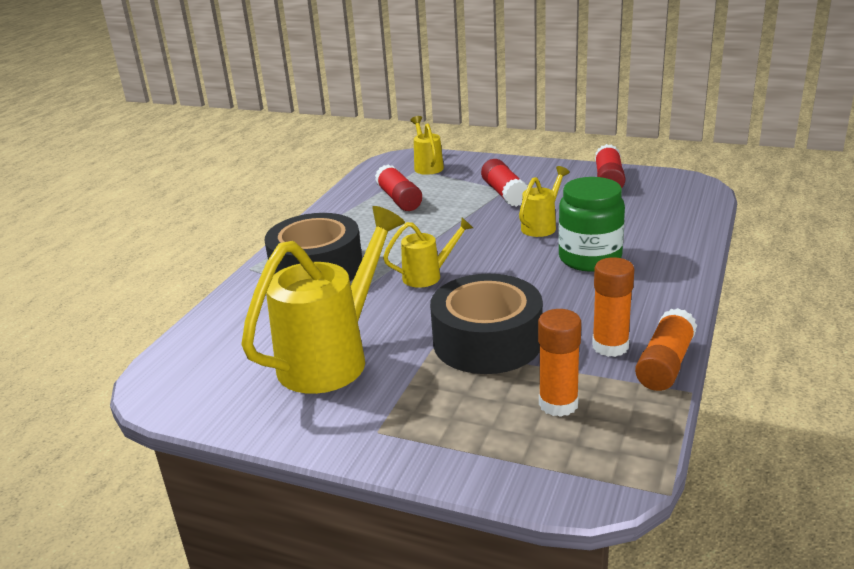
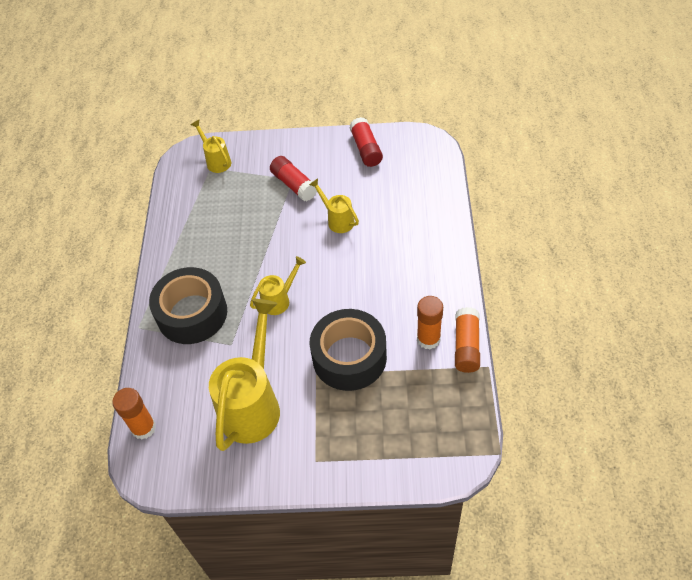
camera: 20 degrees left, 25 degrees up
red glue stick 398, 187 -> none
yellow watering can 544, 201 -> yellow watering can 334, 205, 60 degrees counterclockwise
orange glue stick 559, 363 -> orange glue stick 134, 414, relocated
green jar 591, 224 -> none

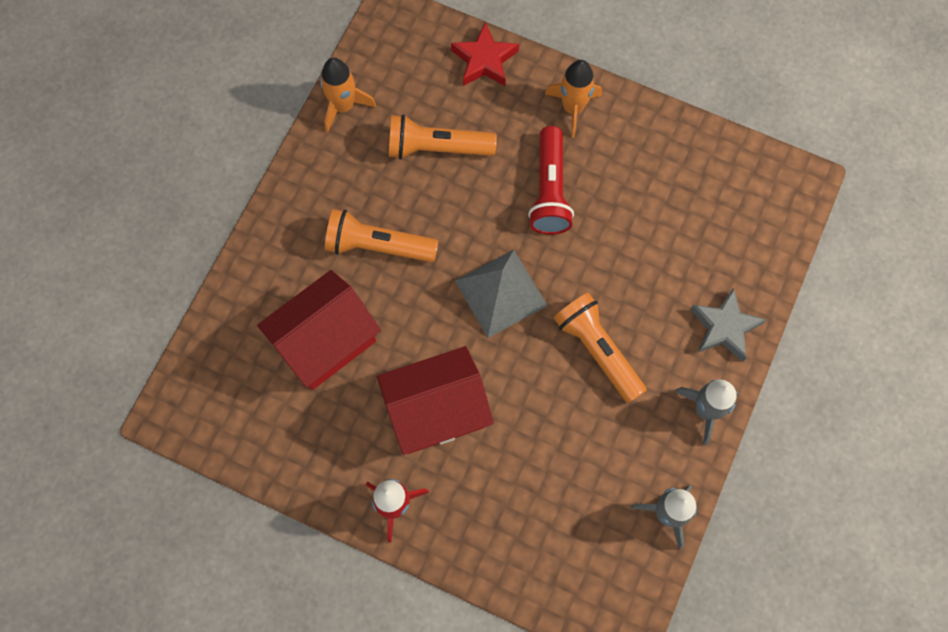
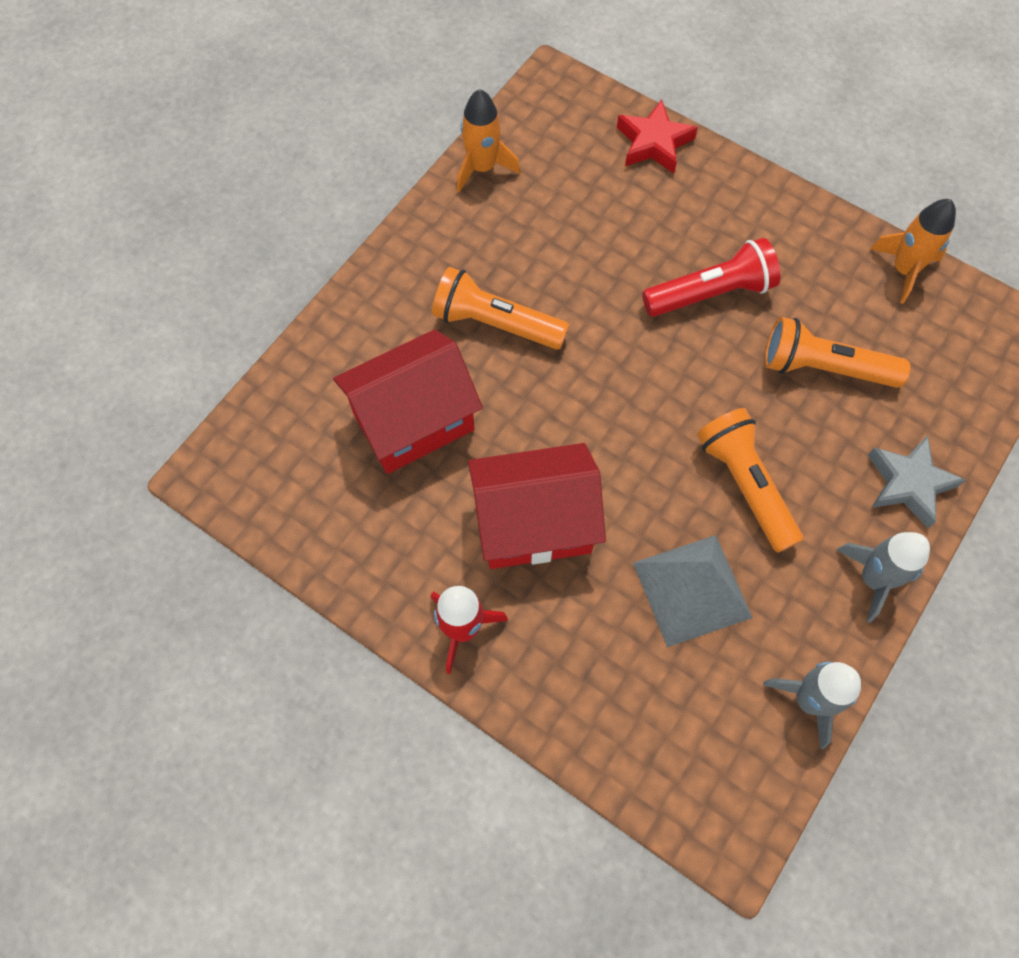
camera: 10 degrees right, 5 degrees down
orange flashlight 443, 137 -> orange flashlight 837, 352, relocated
grey pyramid 501, 294 -> grey pyramid 693, 591, relocated
red flashlight 551, 180 -> red flashlight 711, 277, 120 degrees counterclockwise
orange rocket 573, 99 -> orange rocket 913, 251, relocated

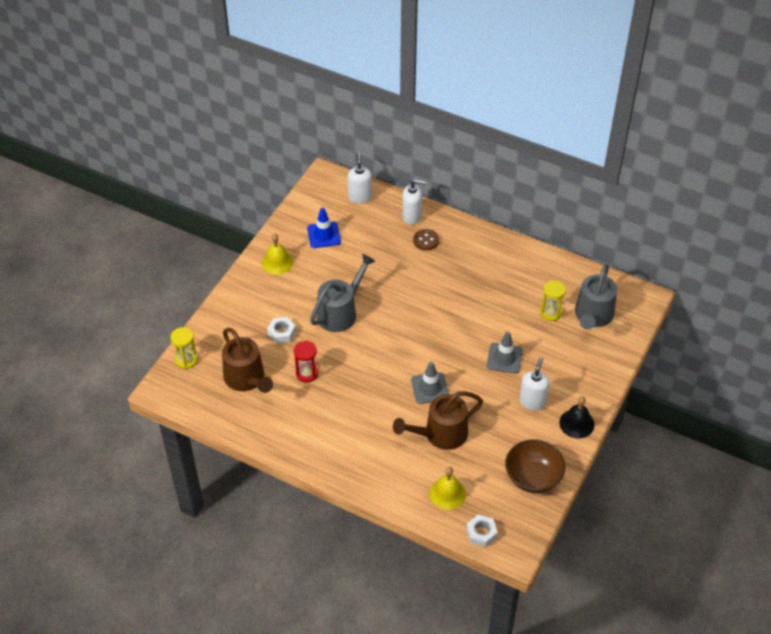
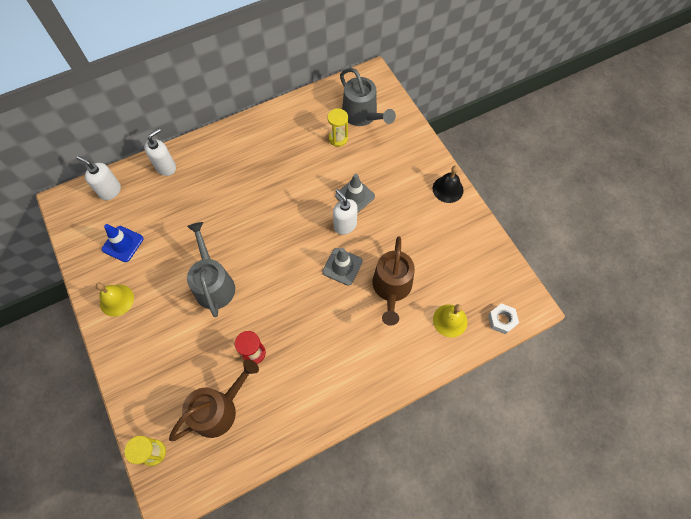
camera: 55 degrees left, 15 degrees up
brown watering can 247, 360 -> brown watering can 214, 400, 45 degrees counterclockwise
white nut 281, 330 -> none
brown button 426, 240 -> none
brown bowl 535, 466 -> none
white soap dispenser 534, 384 -> white soap dispenser 345, 212, relocated

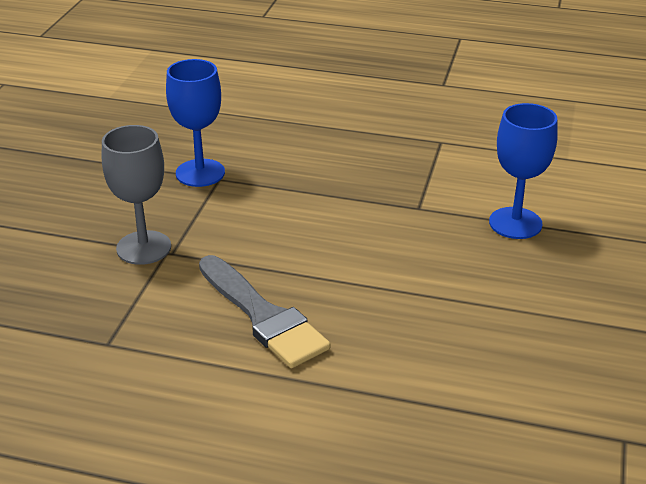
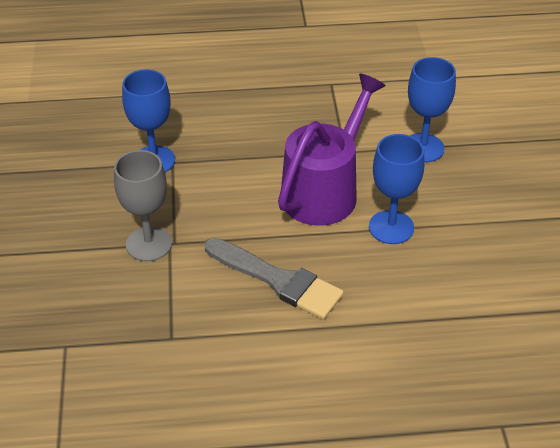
camera: 20 degrees left, 10 degrees up
none -> purple watering can 332, 149
none -> blue goblet 397, 189

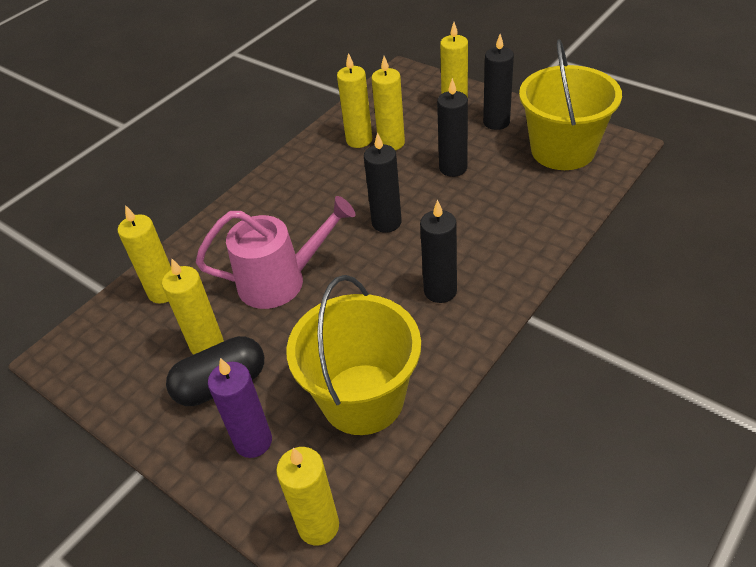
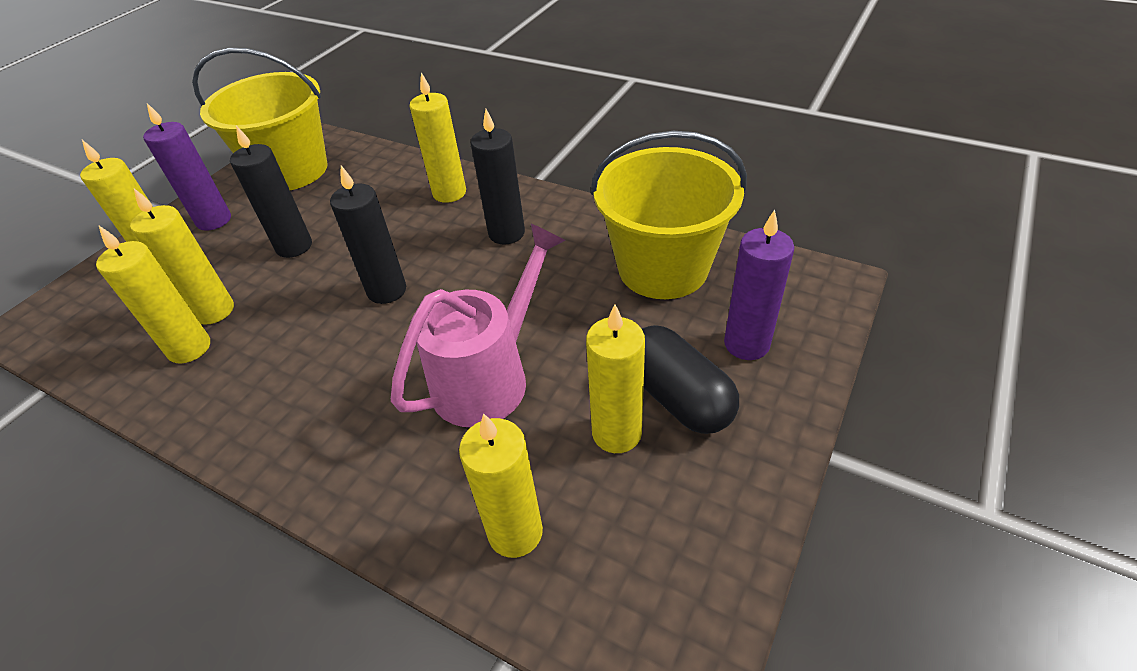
camera: 100 degrees left, 0 degrees up
pink watering can 275, 252 -> pink watering can 478, 325, 60 degrees clockwise
yellow candle 307, 496 -> yellow candle 438, 137, relocated
black candle 498, 82 -> purple candle 187, 167

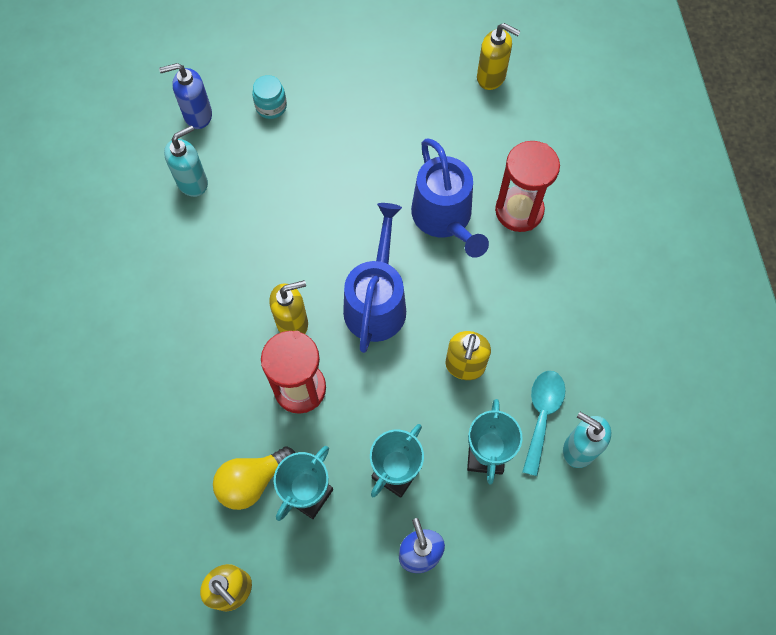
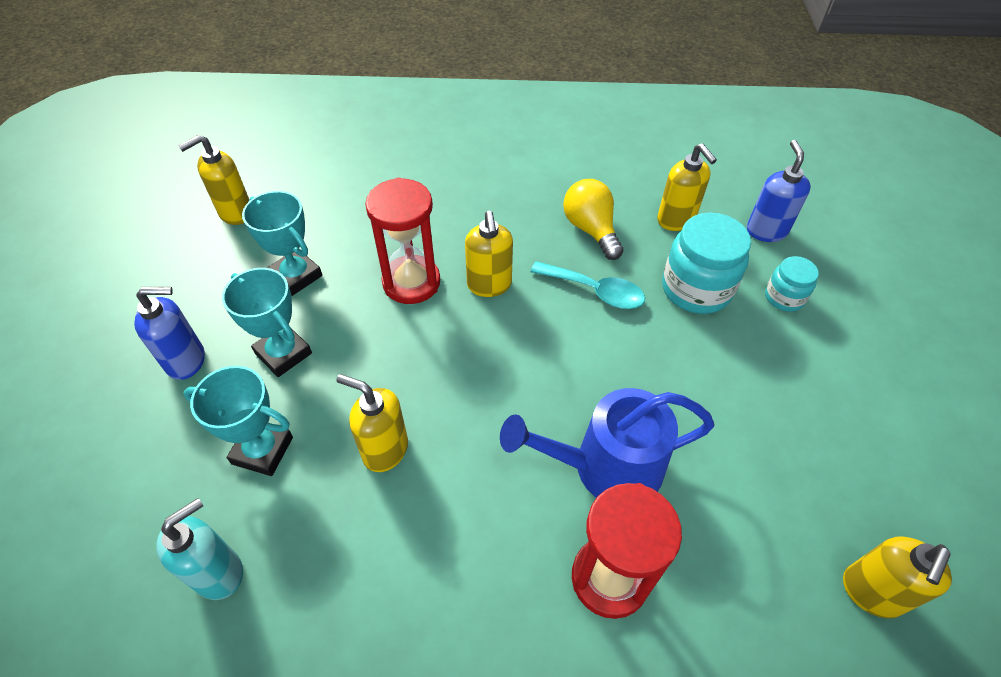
camera: 100 degrees right, 15 degrees down
turquoise soap dispenser 186, 161 -> yellow soap dispenser 687, 187
yellow light bulb 254, 478 -> yellow light bulb 593, 219, relocated
blue watering can 374, 278 -> none
turquoise spoon 543, 423 -> turquoise spoon 587, 285, relocated
none -> turquoise jar 706, 263

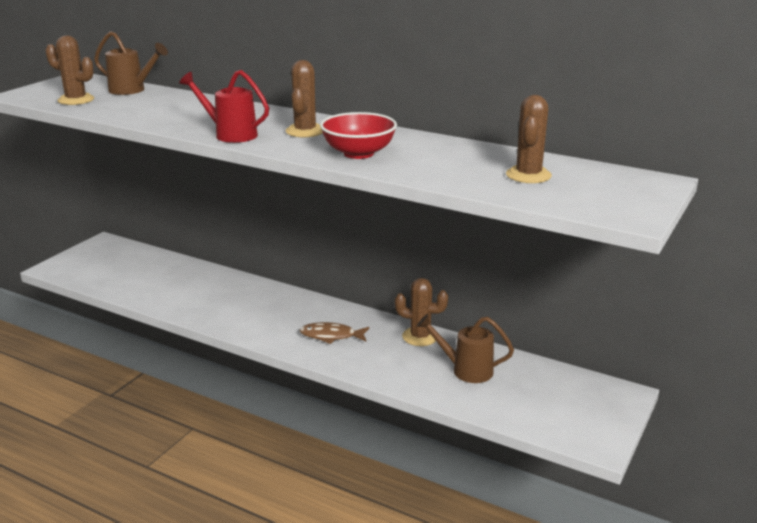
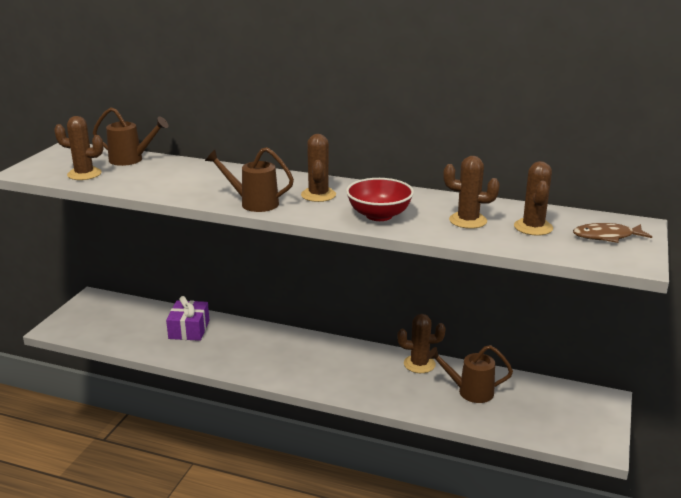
camera: 10 degrees left, 0 degrees up
red watering can 224, 106 -> brown watering can 249, 179
brown fish 334, 333 -> brown fish 612, 233, relocated
none -> purple gift 188, 318
none -> brown cactus 471, 192

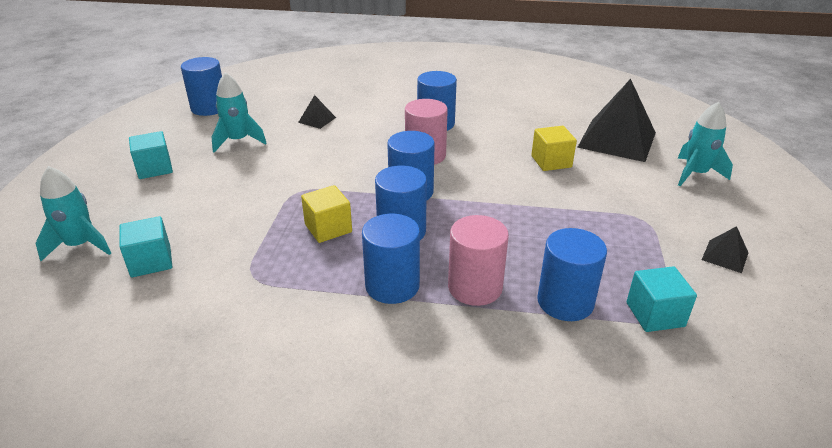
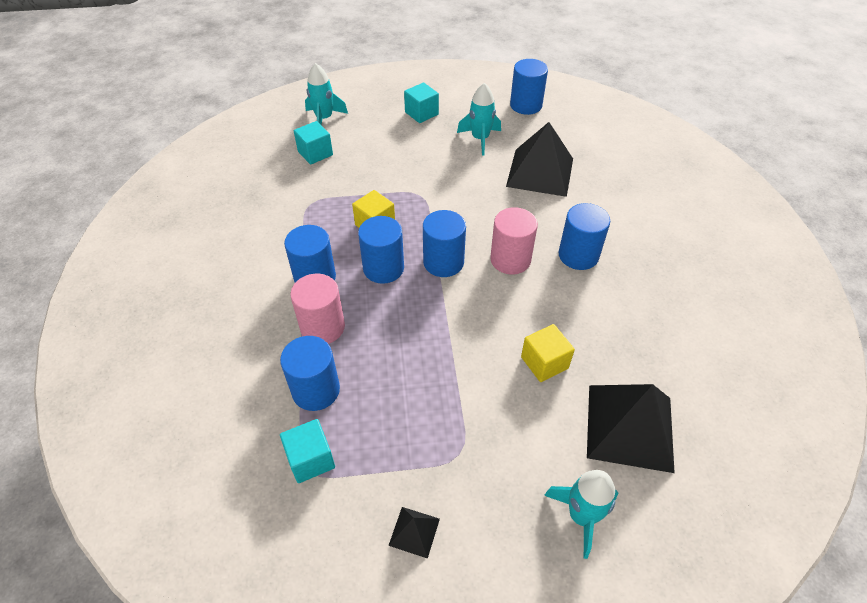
camera: 75 degrees right, 15 degrees up
black pyramid 317, 112 -> black pyramid 539, 159, x2.27

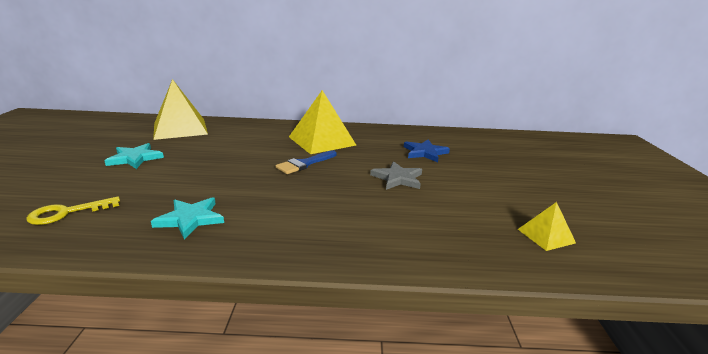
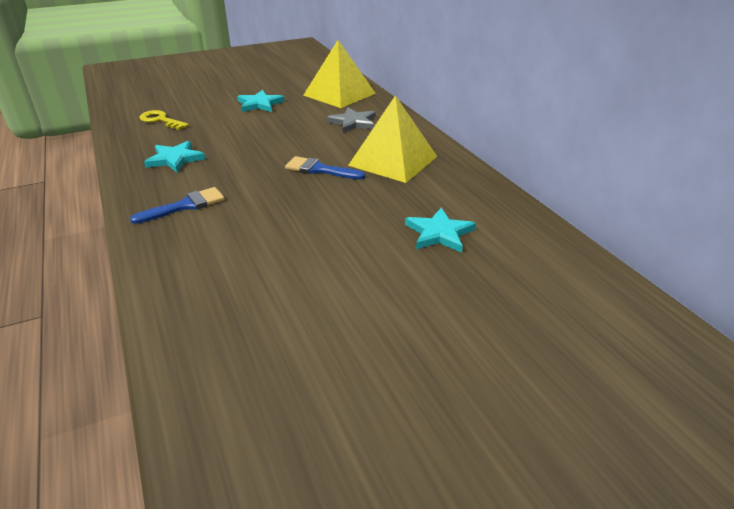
camera: 65 degrees right, 10 degrees up
grey star 396, 175 -> grey star 351, 120, relocated
blue star 427, 150 -> turquoise star 440, 230
yellow pyramid 547, 226 -> none
none -> blue brush 177, 205

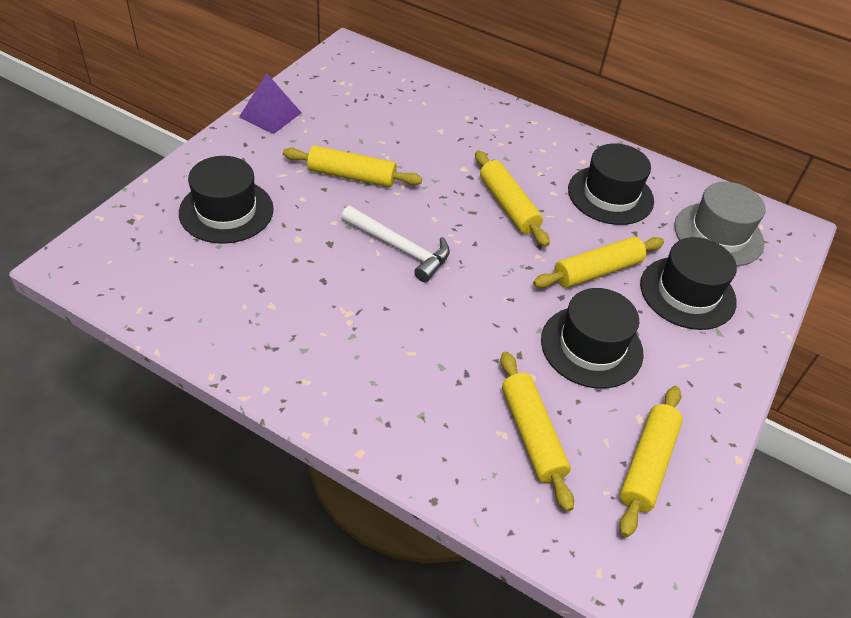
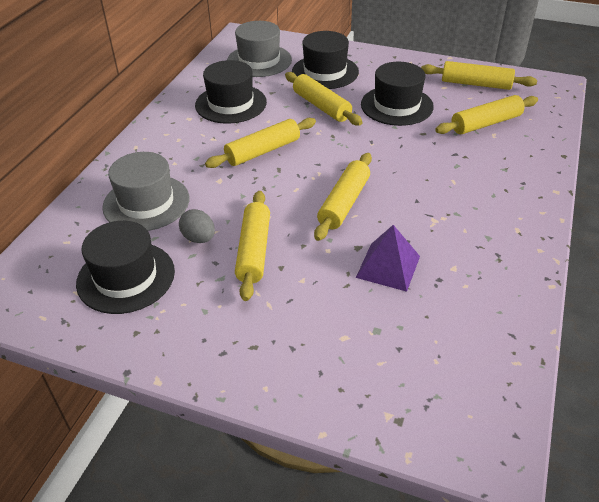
camera: 95 degrees left, 5 degrees down
black hat 226, 200 -> black hat 125, 267, relocated
purple pyramid 270, 103 -> purple pyramid 388, 258, relocated
white hammer 395, 244 -> yellow rolling pin 343, 197
none -> grey hat 145, 191
none -> grey egg 197, 226

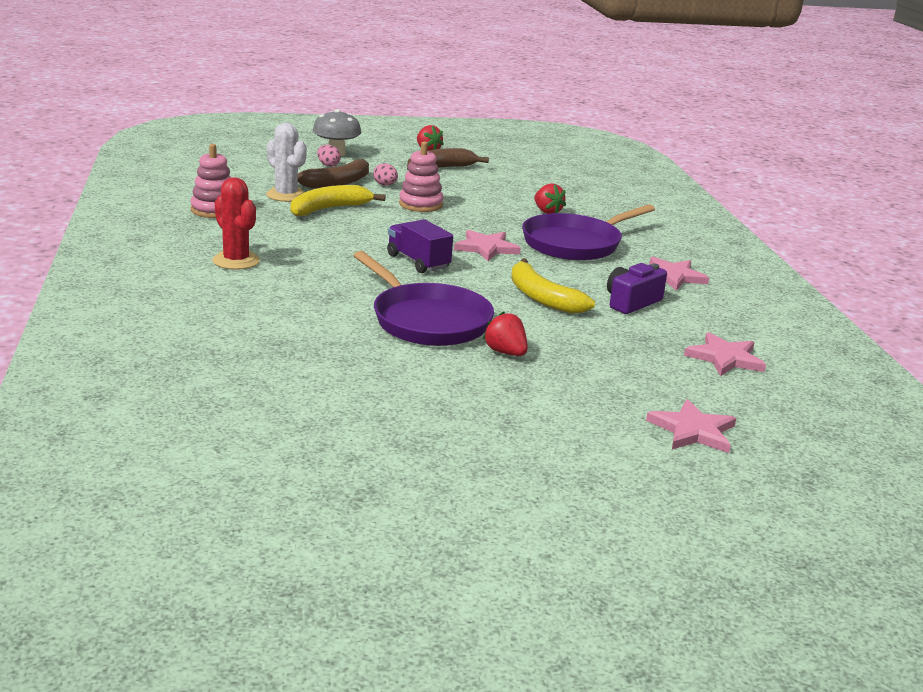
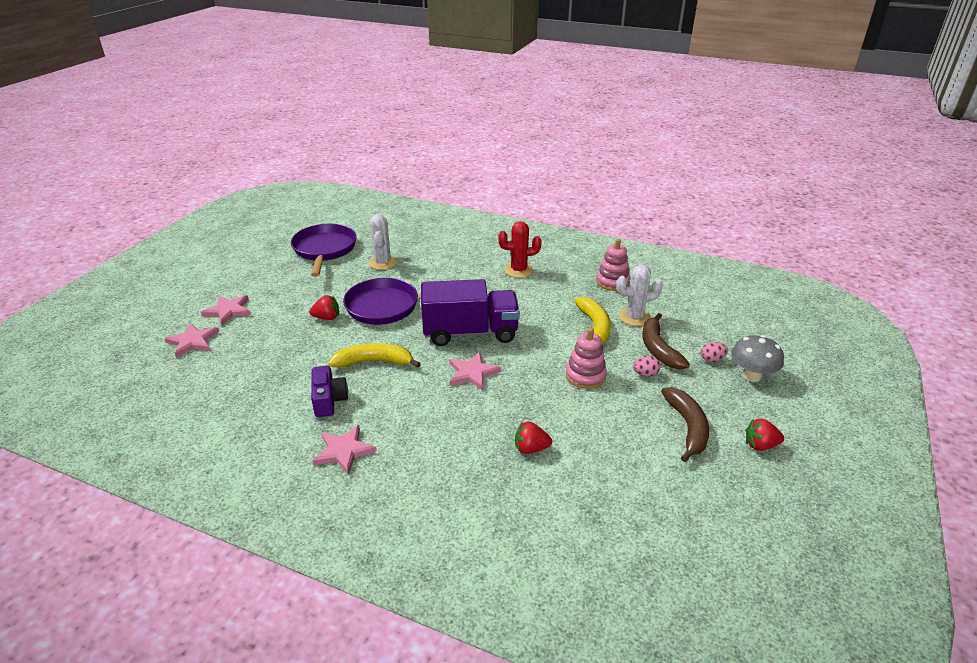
camera: 125 degrees right, 10 degrees up
purple truck 420, 246 -> purple truck 470, 312, x1.77
purple pan 588, 232 -> purple pan 324, 250, relocated
pink star 725, 354 -> pink star 226, 310, relocated
none -> white cactus 383, 242

